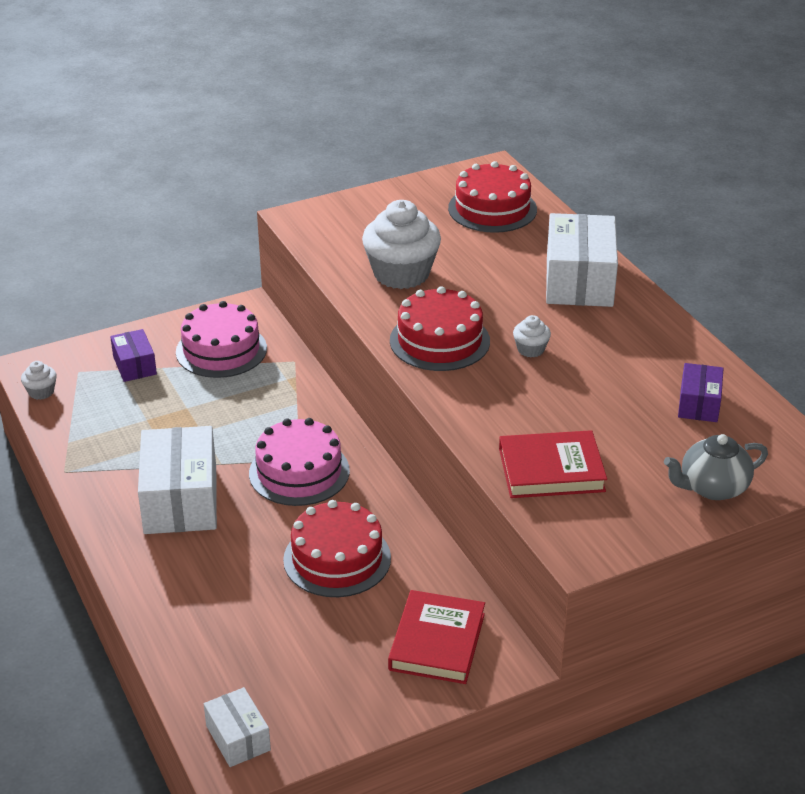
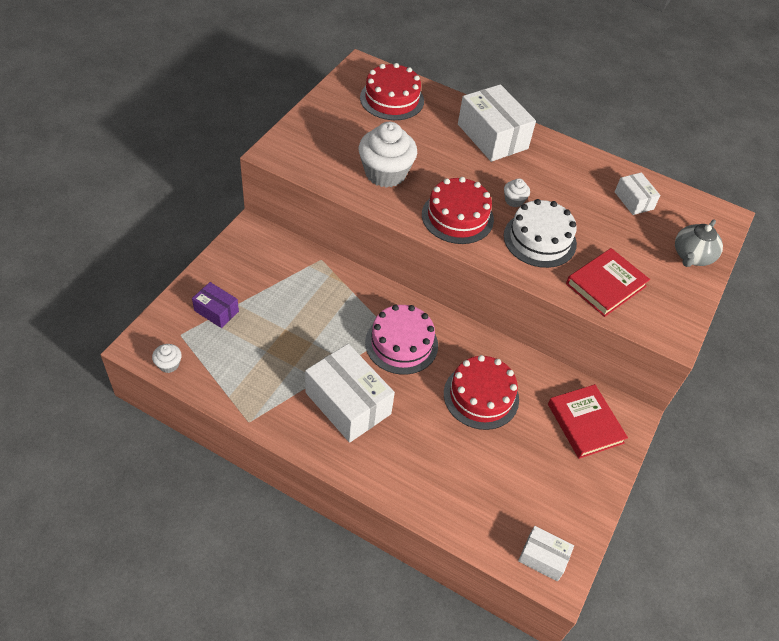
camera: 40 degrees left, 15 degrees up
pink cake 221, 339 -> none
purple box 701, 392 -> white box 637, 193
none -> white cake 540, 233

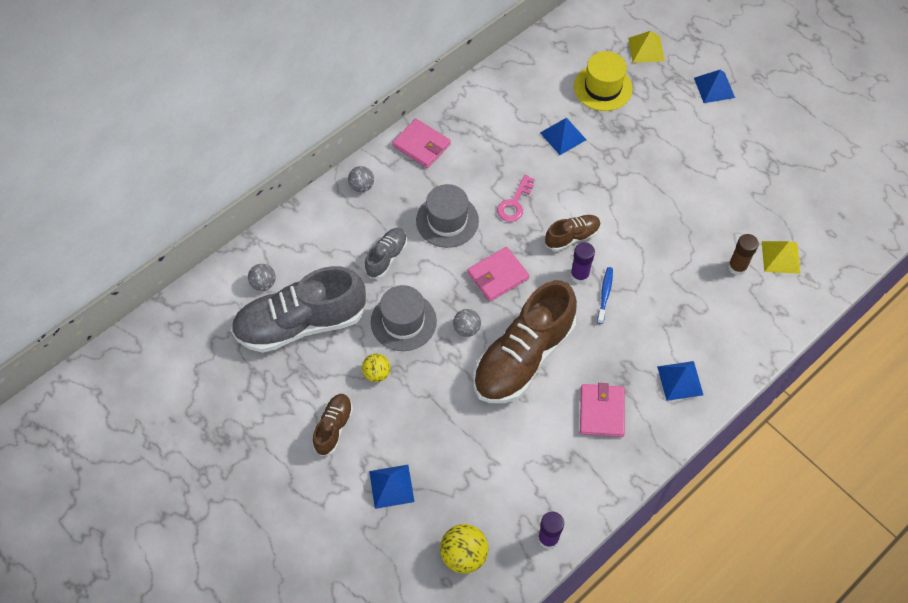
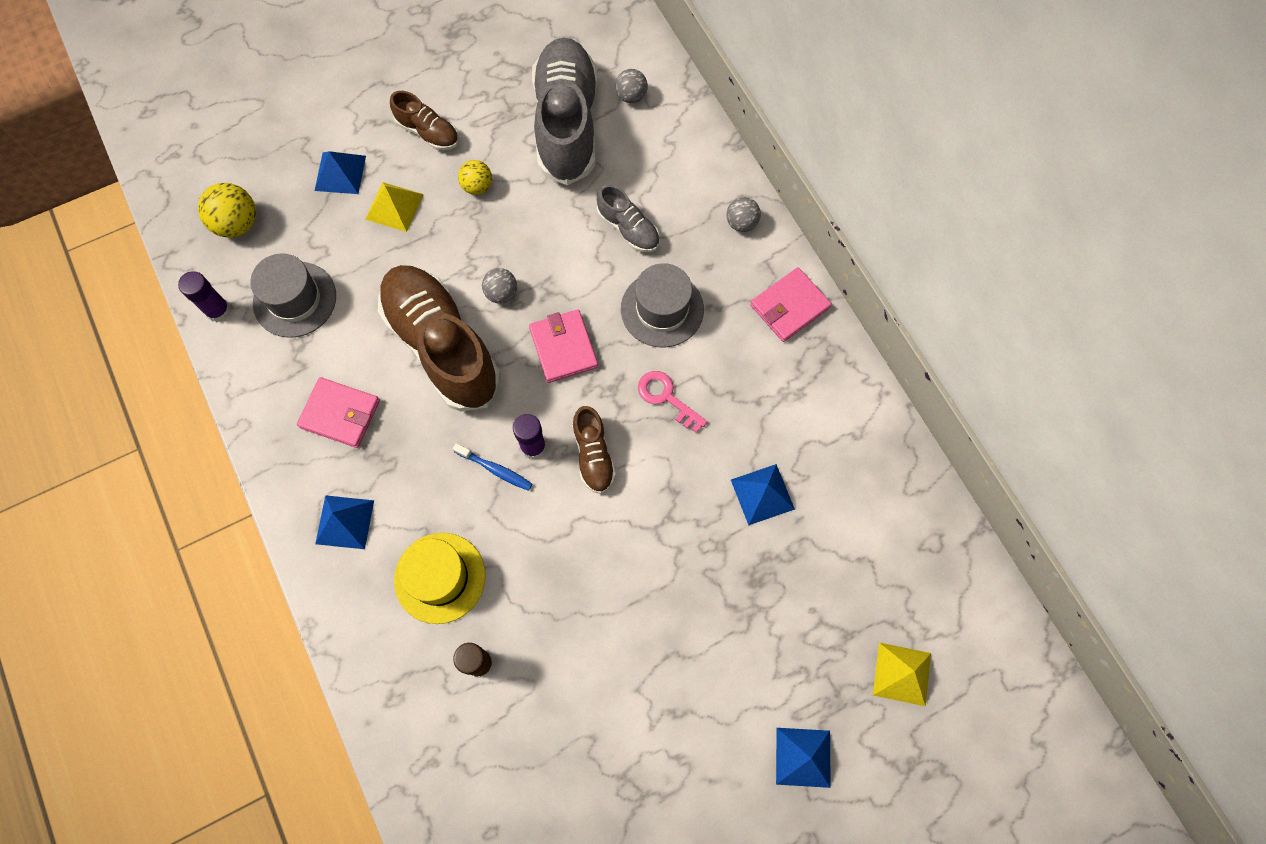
camera: 105 degrees right, 10 degrees up
grey hat 404, 318 -> grey hat 293, 295, relocated
yellow hat 603, 81 -> yellow hat 440, 578, relocated
yellow pyramid 781, 257 -> yellow pyramid 394, 207, relocated

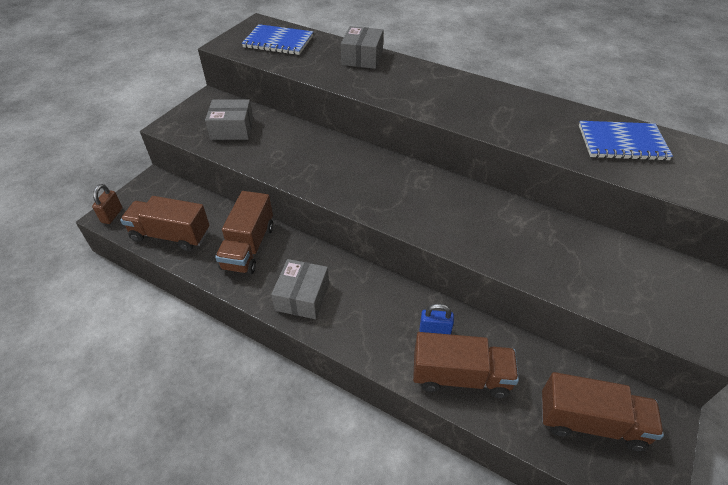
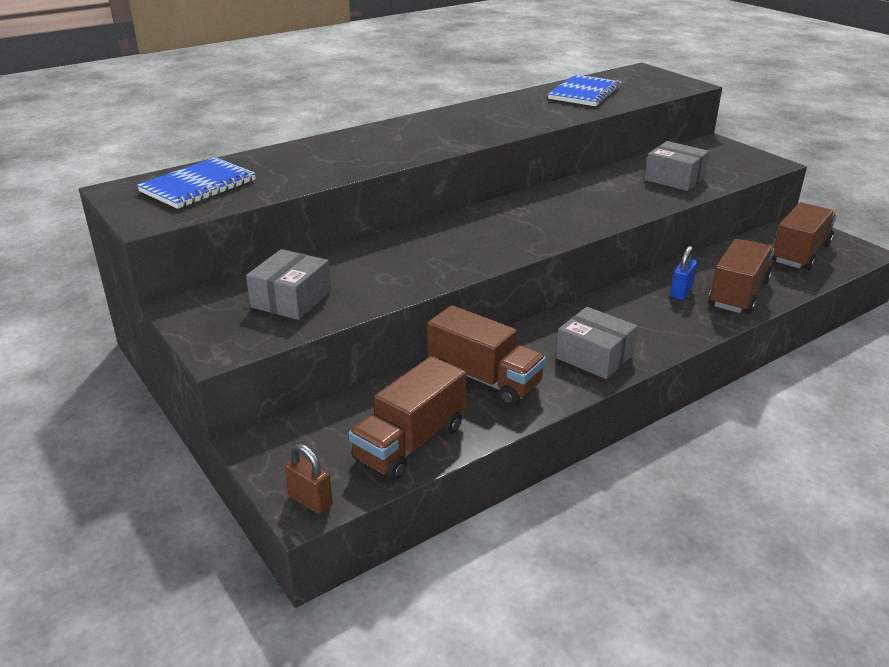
camera: 65 degrees left, 15 degrees down
grey box 362, 47 -> grey box 677, 166, relocated

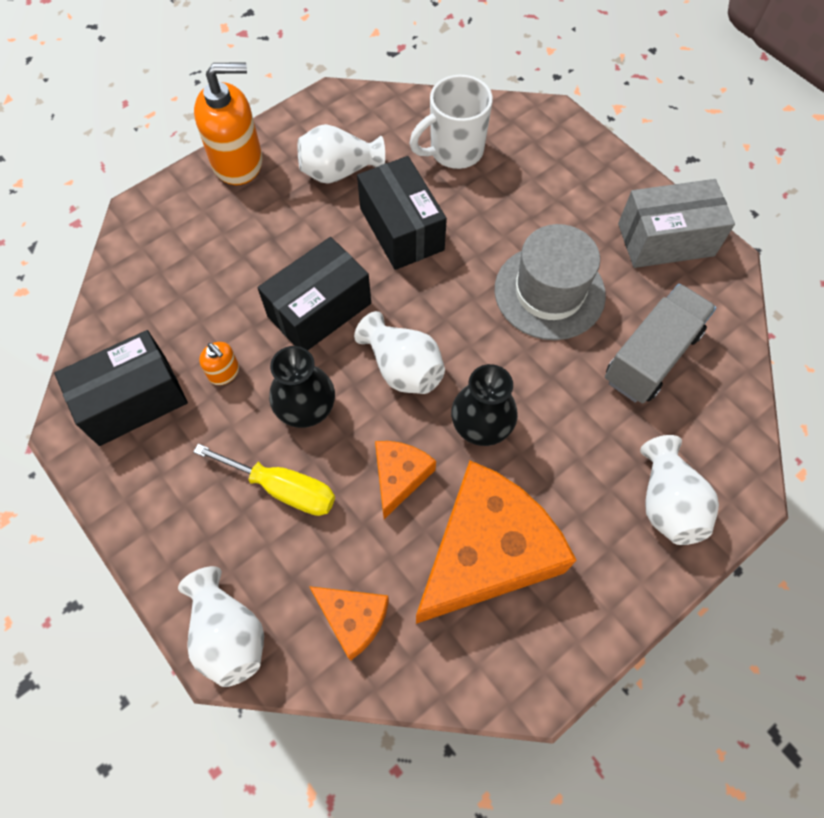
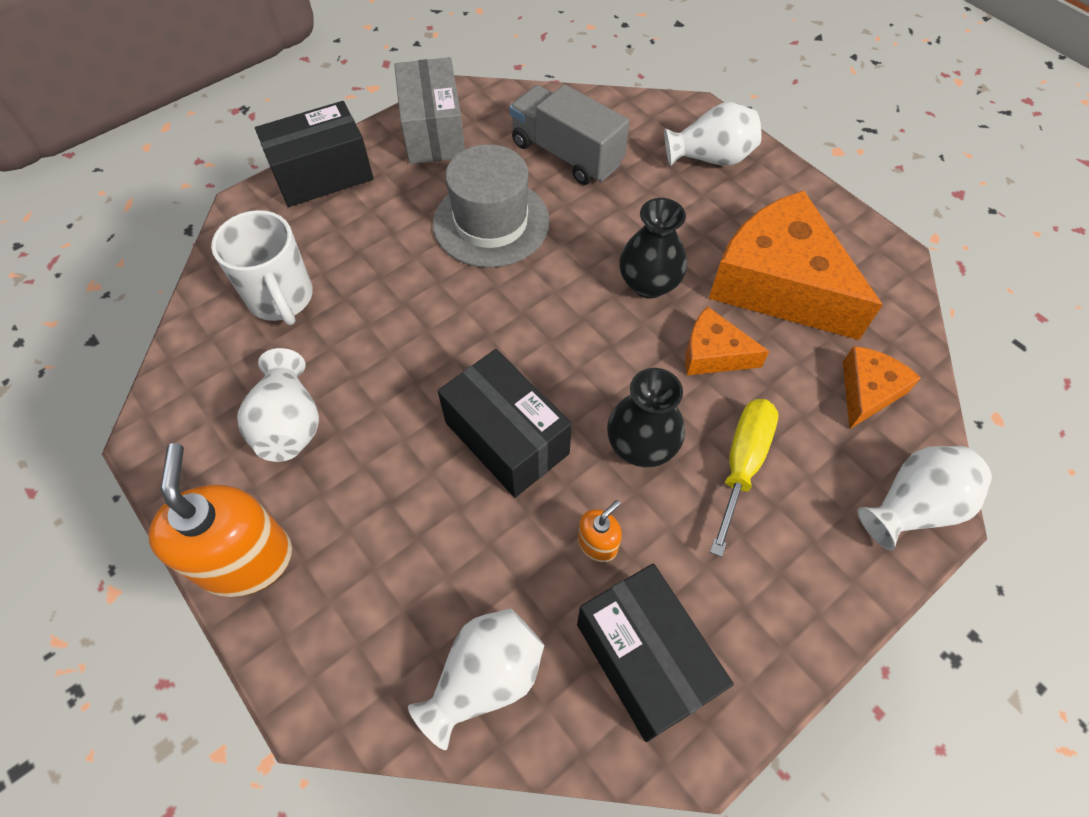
camera: 90 degrees left, 5 degrees down
white vase 399, 352 -> white vase 476, 679, relocated
black box 402, 213 -> black box 314, 154, relocated

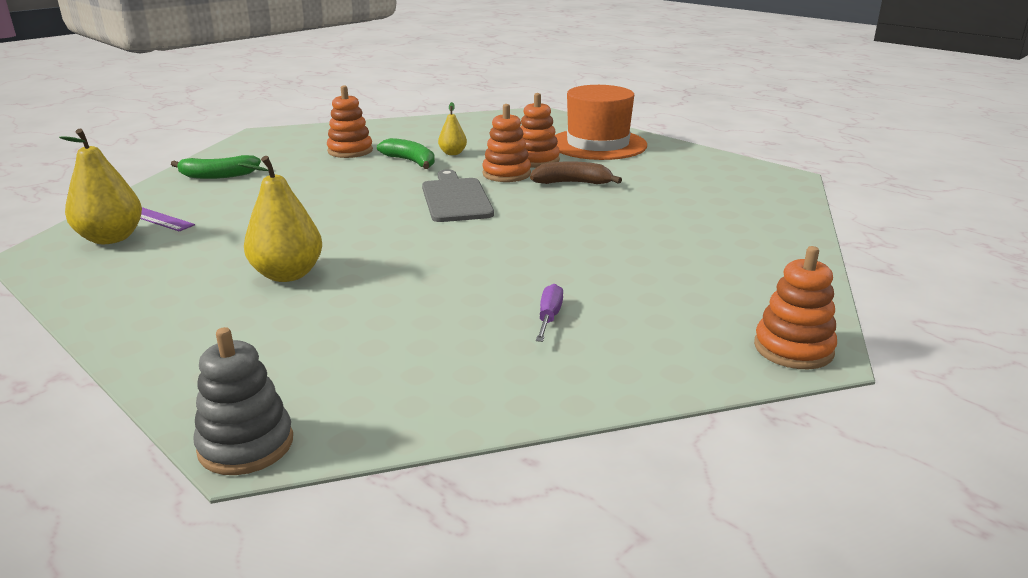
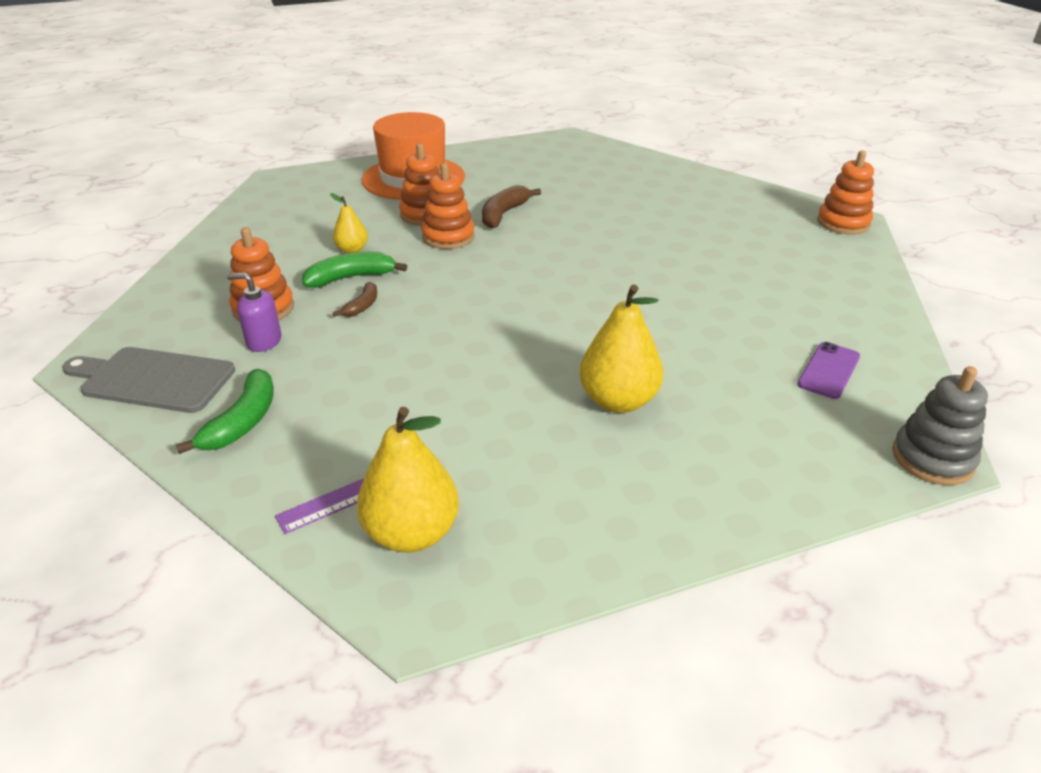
camera: 65 degrees left, 10 degrees up
grey cutting board 458, 195 -> grey cutting board 148, 380, relocated
purple screwdriver 549, 313 -> none
none -> purple soap dispenser 254, 312
none -> brown banana 355, 299
none -> purple phone 828, 370

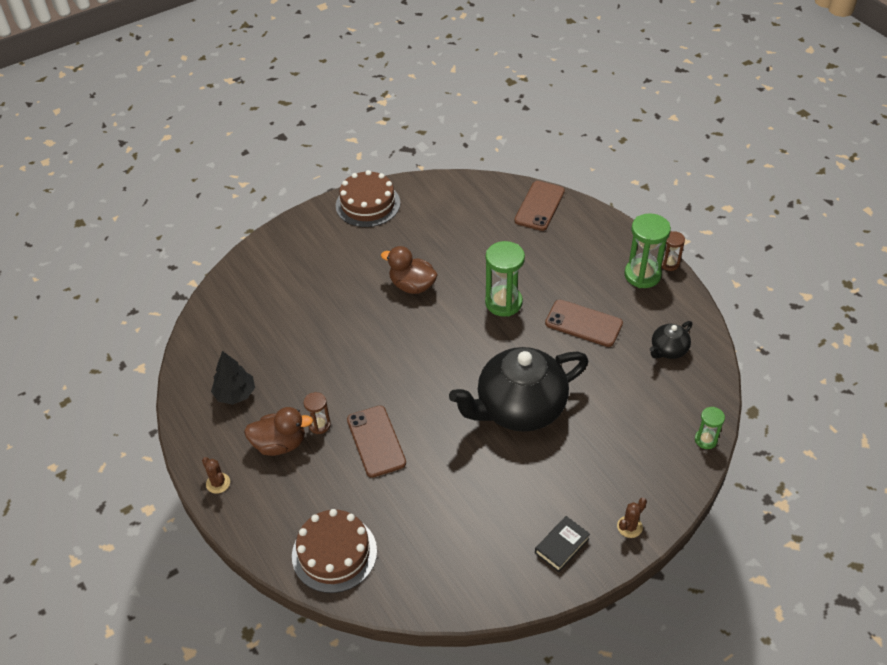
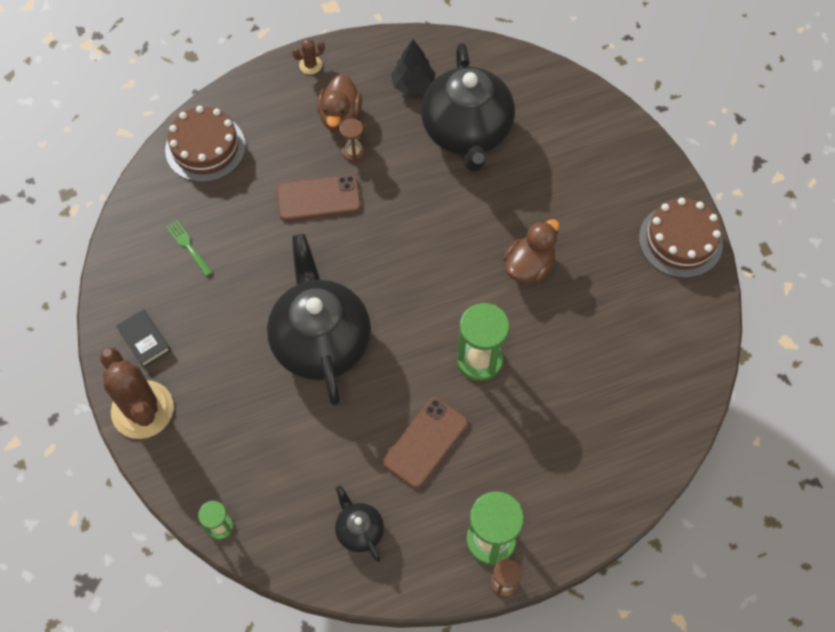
camera: 100 degrees right, 15 degrees up
brown phone 540, 206 -> none
brown cactus 632, 518 -> brown cactus 137, 393, x2.32
none -> green fork 189, 248
none -> black teapot 468, 107

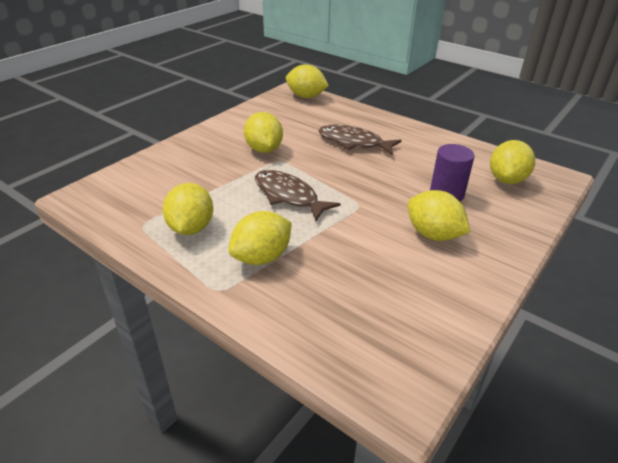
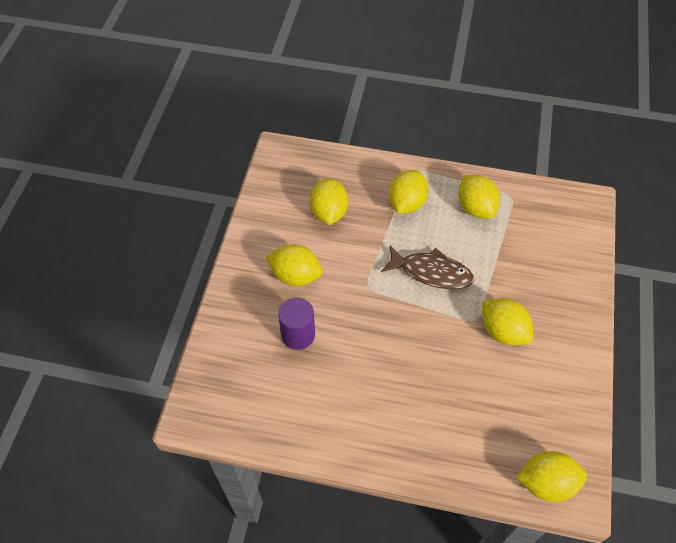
camera: 155 degrees right, 20 degrees up
brown fish 360, 140 -> none
yellow lemon 512, 162 -> yellow lemon 328, 201, relocated

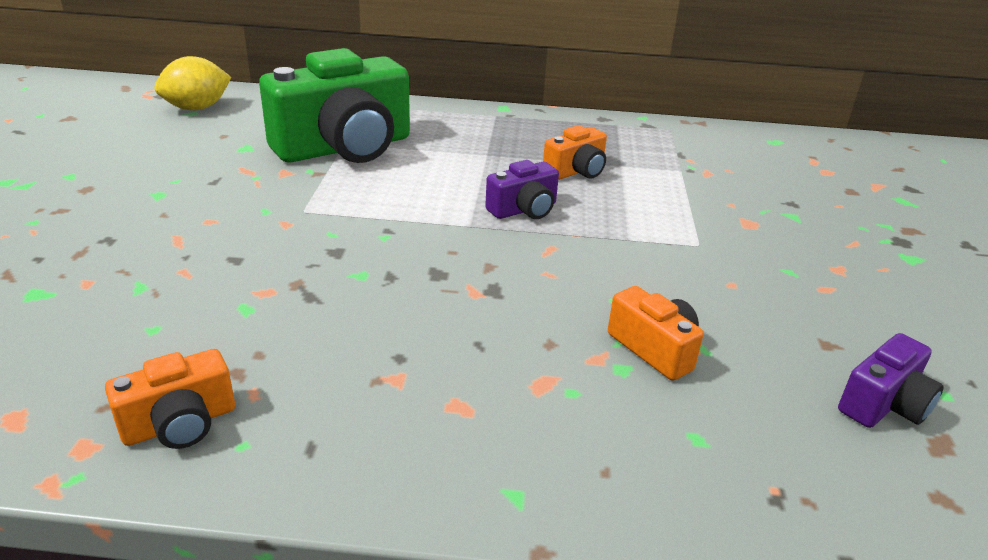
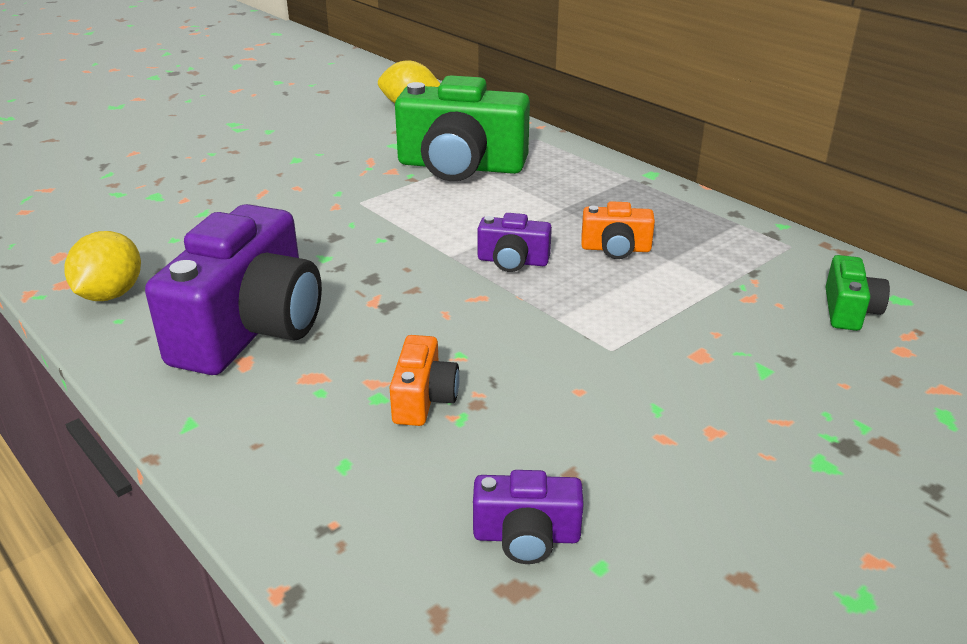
camera: 45 degrees right, 0 degrees up
orange camera 170, 399 -> yellow lemon 102, 266
none -> purple camera 233, 289
none -> green camera 857, 293

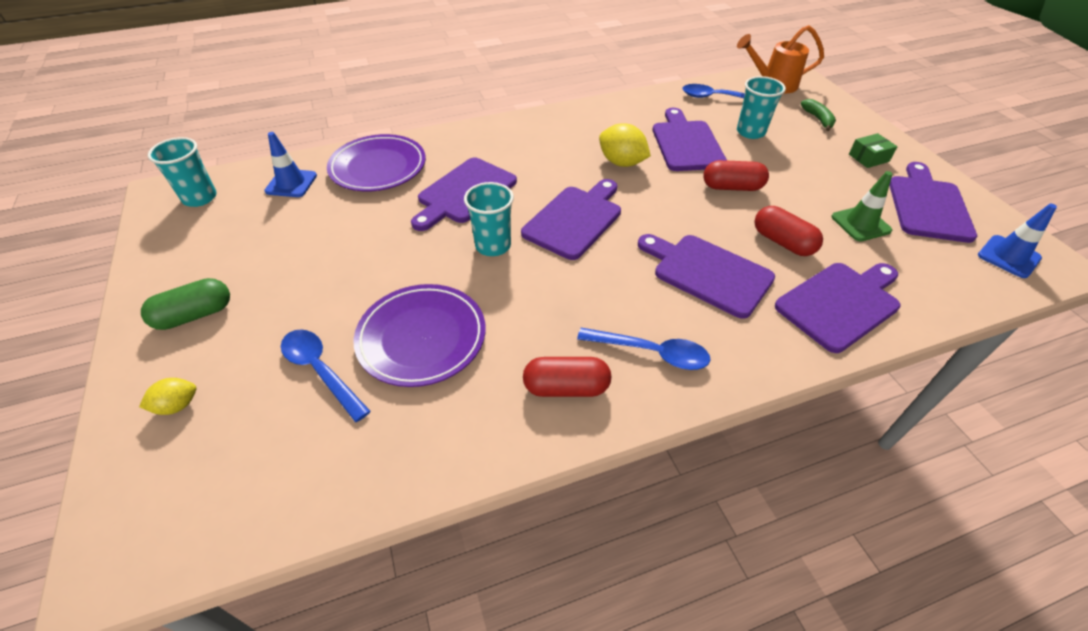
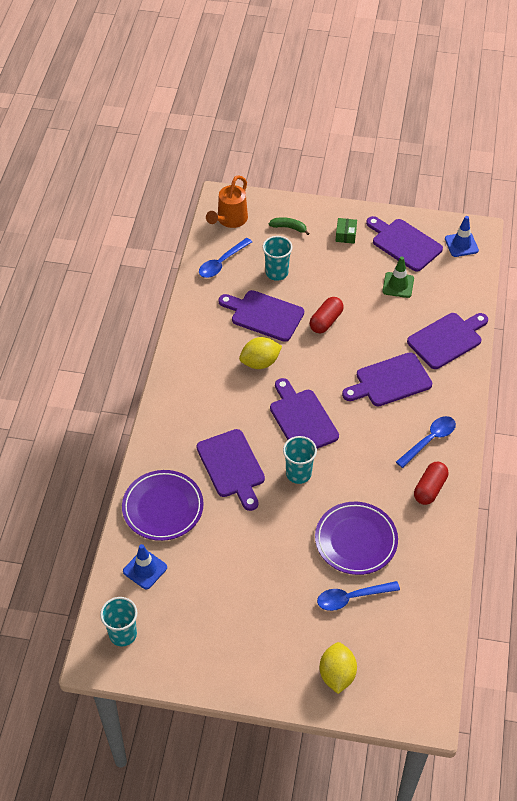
camera: 60 degrees left, 5 degrees up
yellow lemon 168, 396 -> yellow lemon 338, 668, x1.69
green capsule 185, 304 -> none
red capsule 788, 231 -> none
purple cutting board 837, 308 -> purple cutting board 447, 341, 60 degrees clockwise

